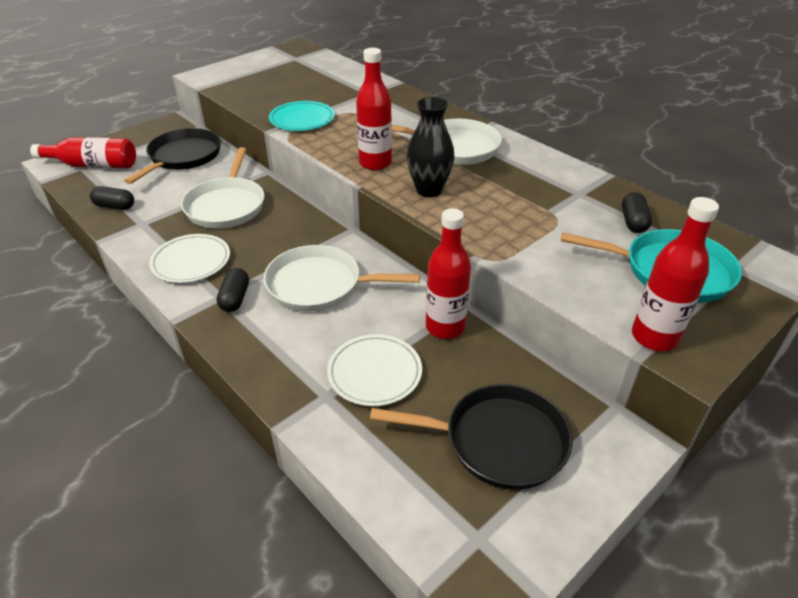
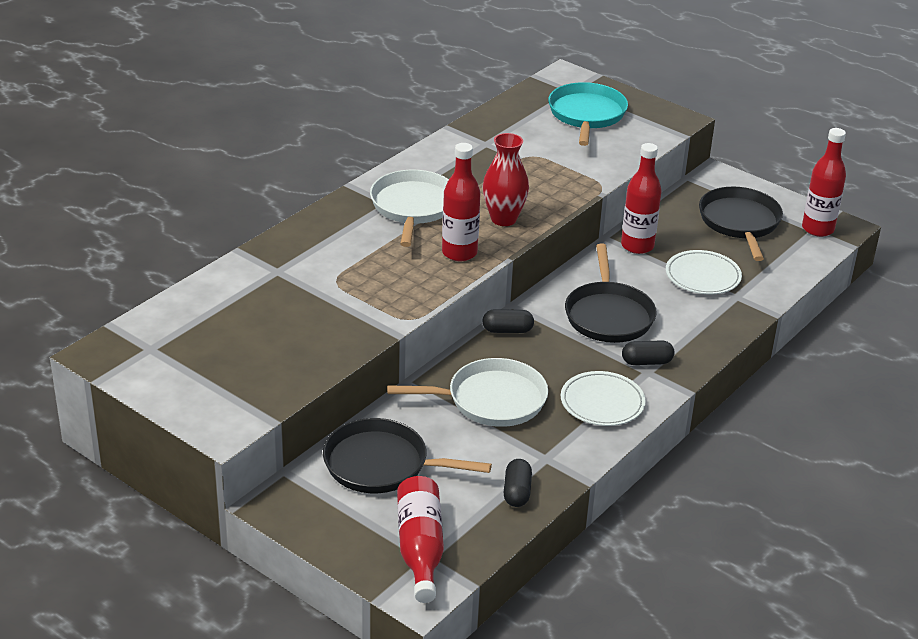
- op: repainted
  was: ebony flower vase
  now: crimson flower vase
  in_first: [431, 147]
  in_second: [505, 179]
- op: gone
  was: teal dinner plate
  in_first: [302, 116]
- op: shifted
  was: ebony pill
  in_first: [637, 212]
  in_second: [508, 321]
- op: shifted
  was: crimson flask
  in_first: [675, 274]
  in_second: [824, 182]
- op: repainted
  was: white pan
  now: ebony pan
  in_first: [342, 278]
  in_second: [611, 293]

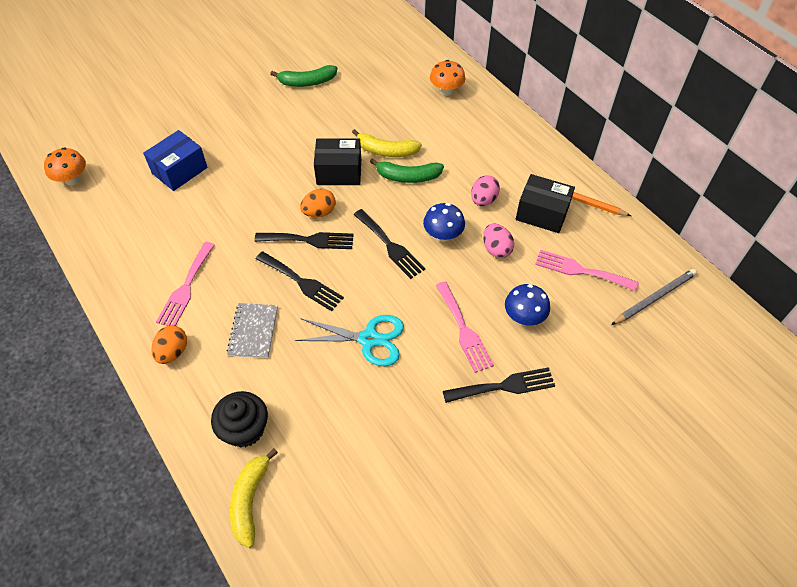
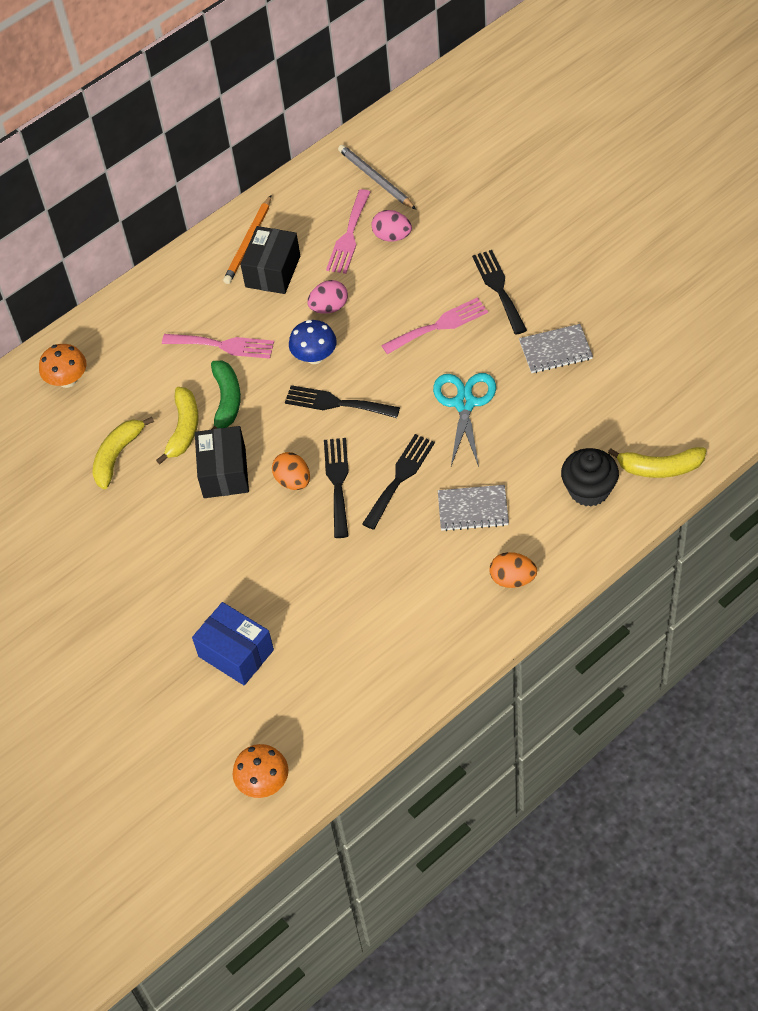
- op: gone
  was: leaf-green toy banana
  in_first: [303, 76]
- op: shifted
  was: rose-pink toy egg
  in_first: [485, 190]
  in_second: [391, 226]
- op: rotated
  was: ebony dinner fork
  in_first: [389, 244]
  in_second: [342, 401]
  clockwise: -120
- op: shifted
  was: rose-pink dinner fork
  in_first: [185, 284]
  in_second: [218, 346]
- op: gone
  was: blue toadstool
  in_first: [527, 304]
- op: new
  now: grey exercise book
  in_second: [556, 348]
- op: new
  now: yellow toy banana
  in_second: [123, 453]

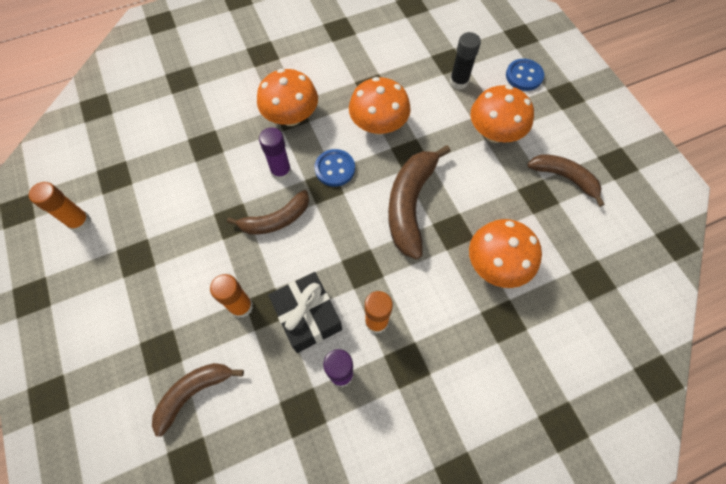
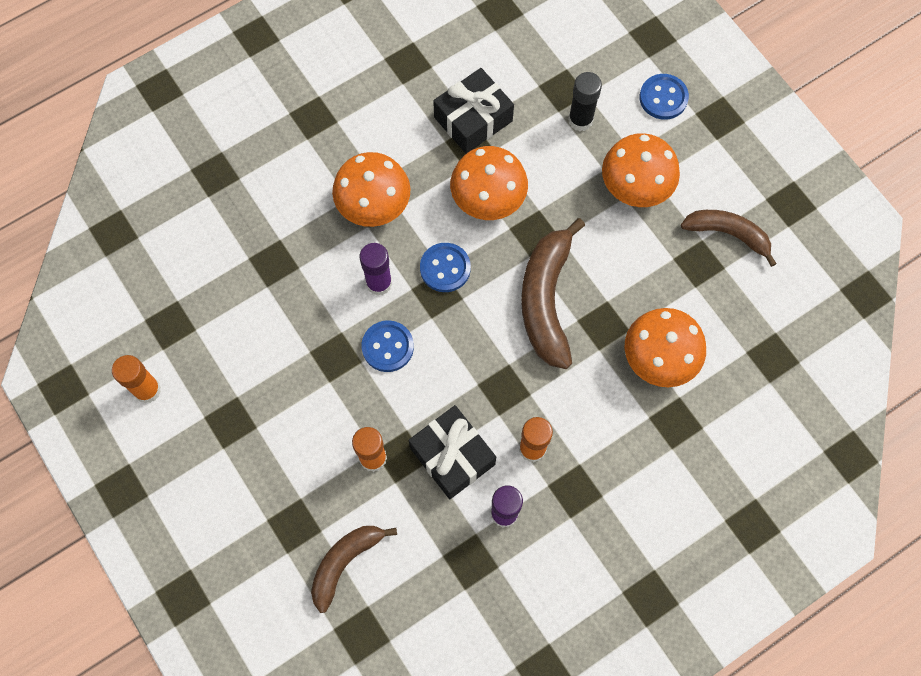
- op: swapped
  was: russet toy banana
  now: blue shirt button
  in_first: [268, 212]
  in_second: [388, 346]
- op: new
  now: ebony present
  in_second: [473, 111]

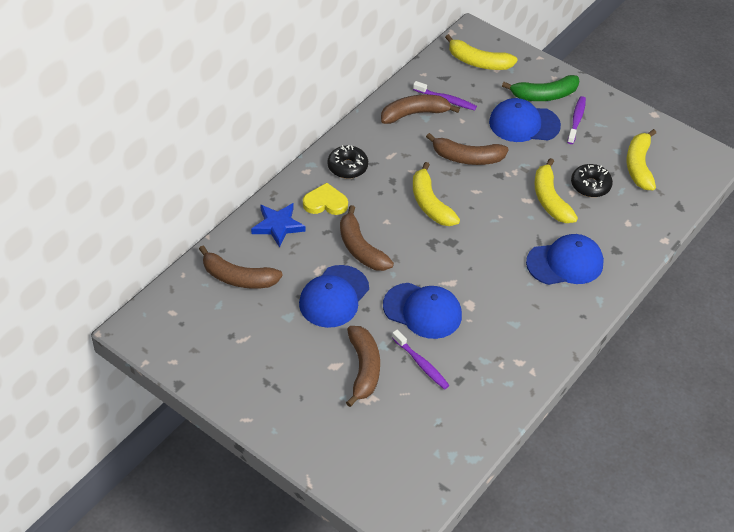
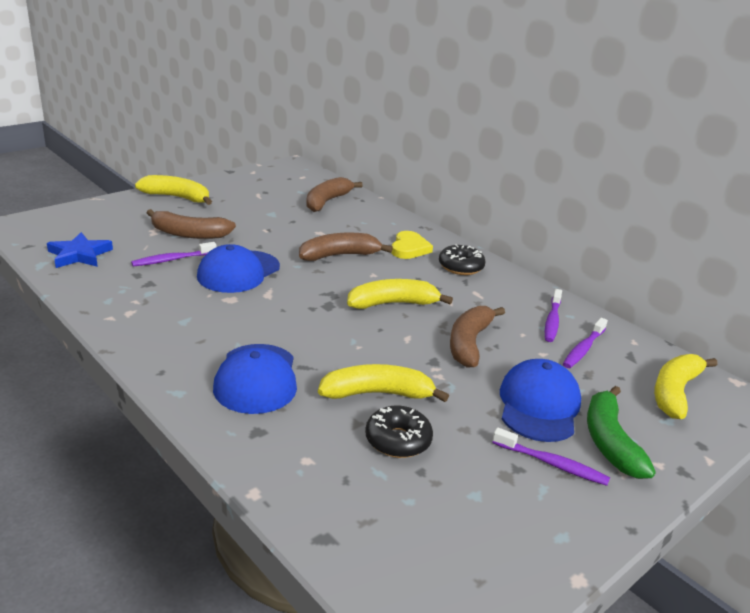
- op: swapped
  was: russet toy banana
  now: purple tooth brush
  in_first: [420, 109]
  in_second: [553, 315]
- op: shifted
  was: yellow toy banana
  in_first: [641, 159]
  in_second: [173, 190]
- op: shifted
  was: blue star shape
  in_first: [278, 225]
  in_second: [80, 250]
- op: gone
  was: blue peaked cap
  in_first: [334, 296]

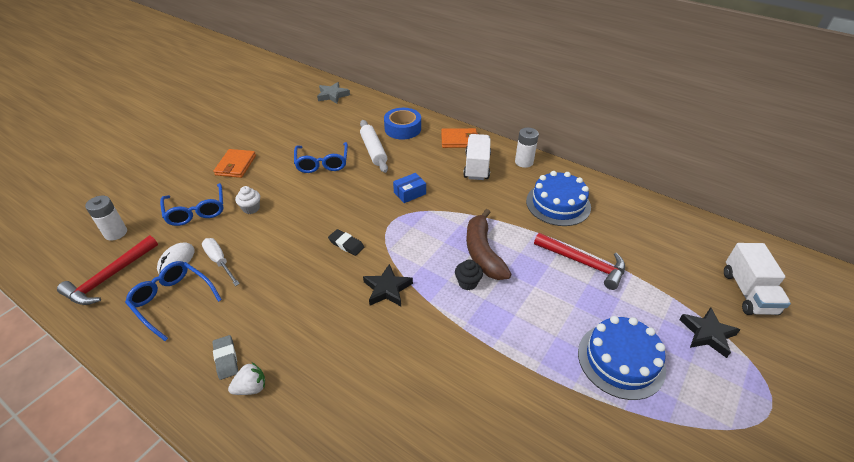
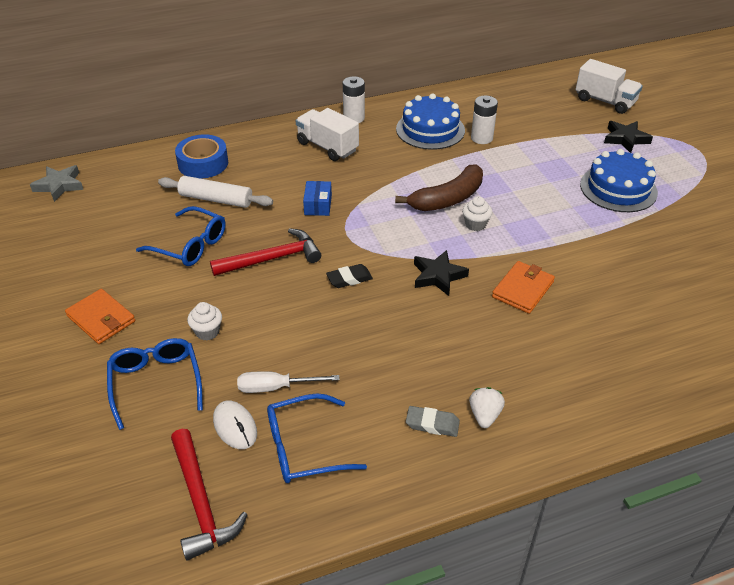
- op: shifted
  was: orange-coloured card wallet
  in_first: [459, 138]
  in_second: [523, 287]
- op: rotated
  was: blue spectacles
  in_first: [192, 204]
  in_second: [155, 384]
  clockwise: -120
- op: shifted
  was: white battery
  in_first: [106, 218]
  in_second: [484, 119]
- op: rotated
  was: russet toy banana
  in_first: [489, 244]
  in_second: [439, 187]
  clockwise: -60
- op: shifted
  was: crimson hammer
  in_first: [579, 261]
  in_second: [265, 252]
- op: repainted
  was: ebony cupcake
  now: white cupcake
  in_first: [469, 274]
  in_second: [477, 213]

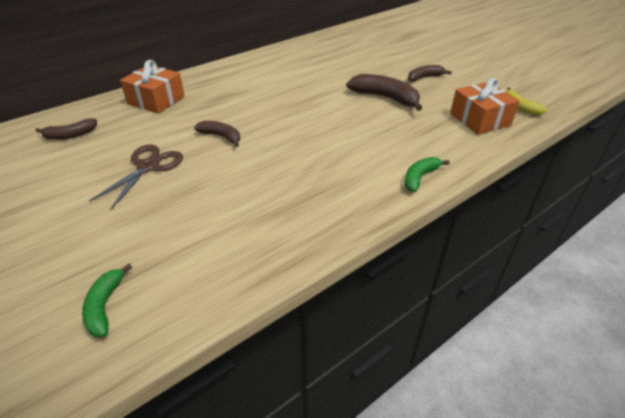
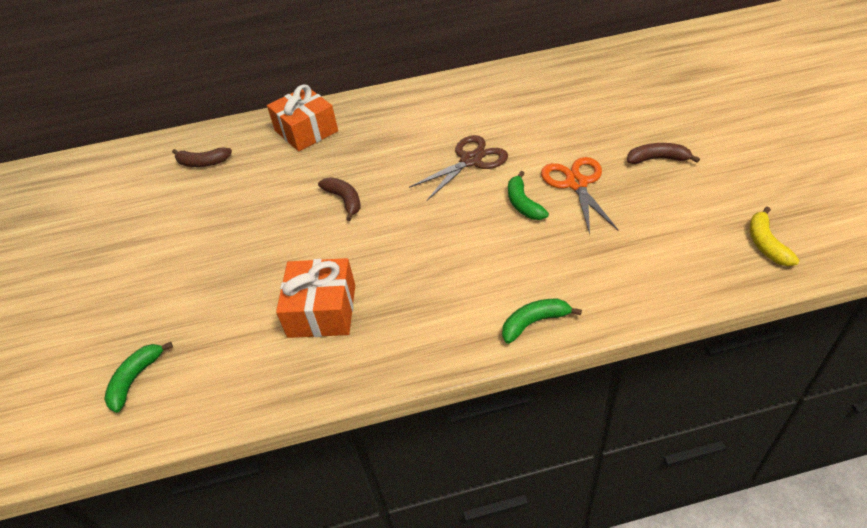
- op: swapped
  was: russet toy banana
  now: orange-coloured pair of scissors
  in_first: [384, 92]
  in_second: [580, 195]
- op: shifted
  was: orange-coloured present
  in_first: [485, 106]
  in_second: [315, 298]
- op: shifted
  was: russet pair of scissors
  in_first: [136, 176]
  in_second: [458, 168]
- op: new
  now: leaf-green toy banana
  in_second: [528, 195]

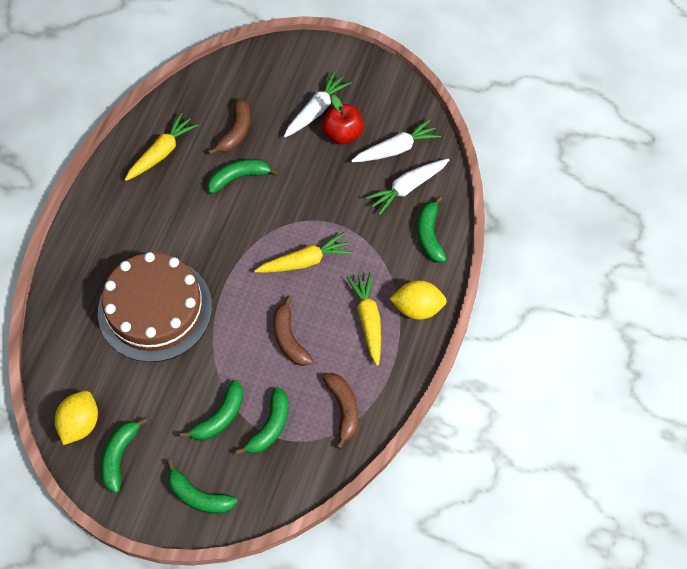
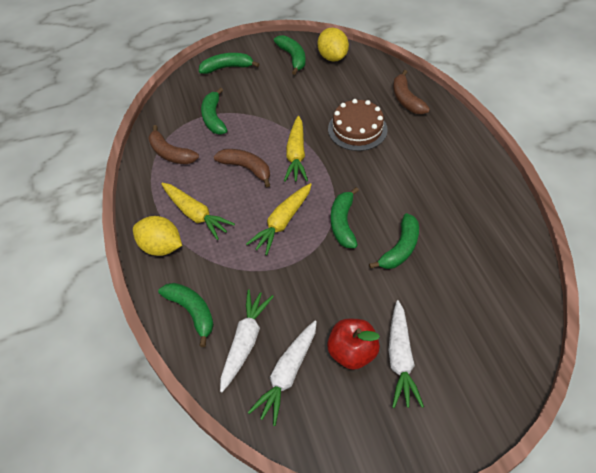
- op: shifted
  was: russet toy banana
  in_first: [229, 126]
  in_second: [411, 92]
- op: shifted
  was: yellow toy carrot
  in_first: [161, 146]
  in_second: [296, 148]
- op: scaled
  was: russet gateau
  in_first: [155, 307]
  in_second: [357, 125]
  ratio: 0.6
- op: rotated
  was: yellow citrus fruit
  in_first: [418, 300]
  in_second: [157, 236]
  clockwise: 60
- op: shifted
  was: leaf-green toy banana
  in_first: [211, 410]
  in_second: [345, 217]

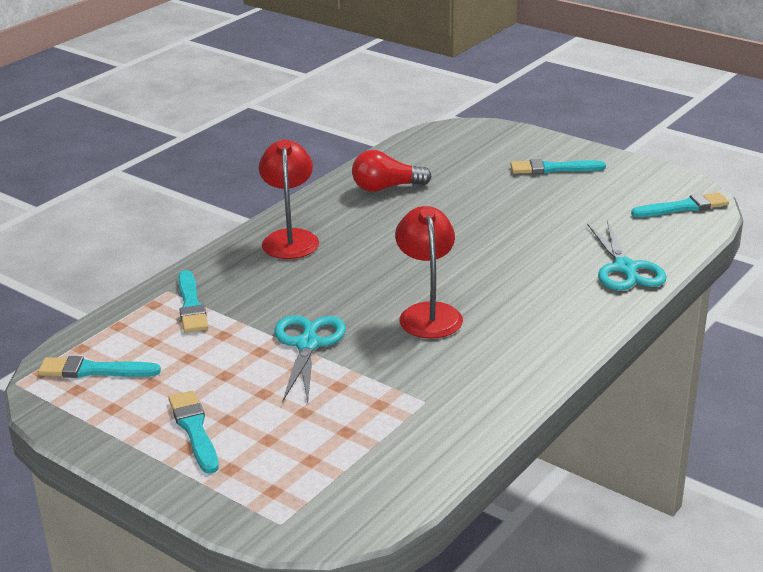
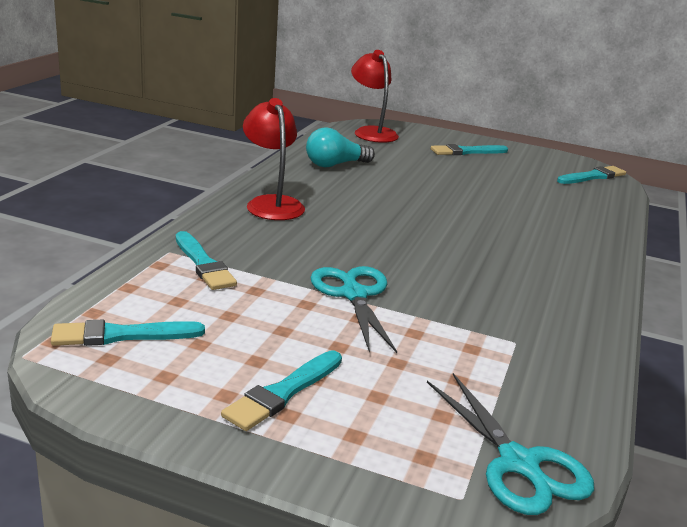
- op: repainted
  was: crimson light bulb
  now: teal light bulb
  in_first: [392, 171]
  in_second: [340, 147]
- op: shifted
  was: crimson desk lamp
  in_first: [429, 272]
  in_second: [375, 96]
- op: shifted
  was: teal pair of scissors
  in_first: [626, 255]
  in_second: [510, 444]
- op: rotated
  was: teal brush
  in_first: [193, 432]
  in_second: [281, 390]
  clockwise: -105

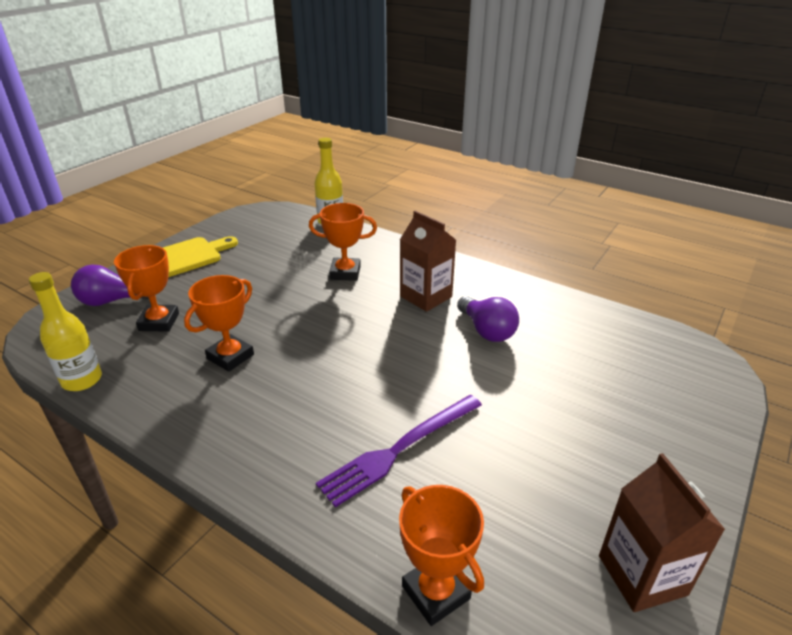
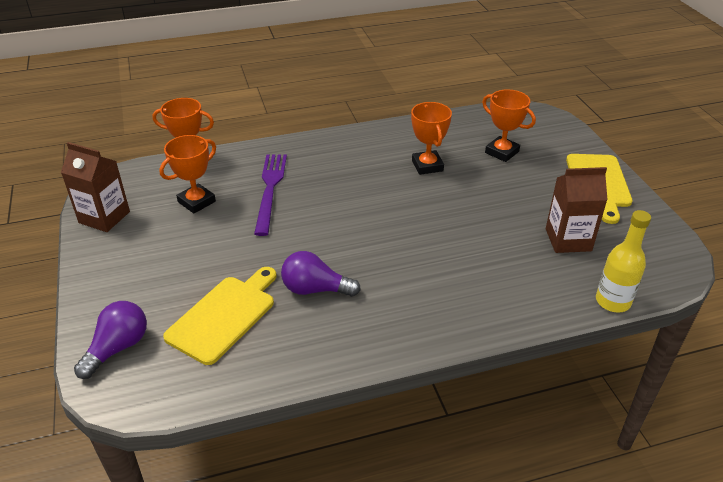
- op: shifted
  was: orange-coloured award cup
  in_first: [343, 242]
  in_second: [187, 174]
- op: shifted
  was: russet milk carton
  in_first: [428, 261]
  in_second: [577, 210]
- op: shifted
  was: purple light bulb
  in_first: [110, 285]
  in_second: [110, 340]
- op: gone
  was: yellow flask
  in_first: [65, 331]
- op: new
  now: yellow chopping board
  in_second: [220, 316]

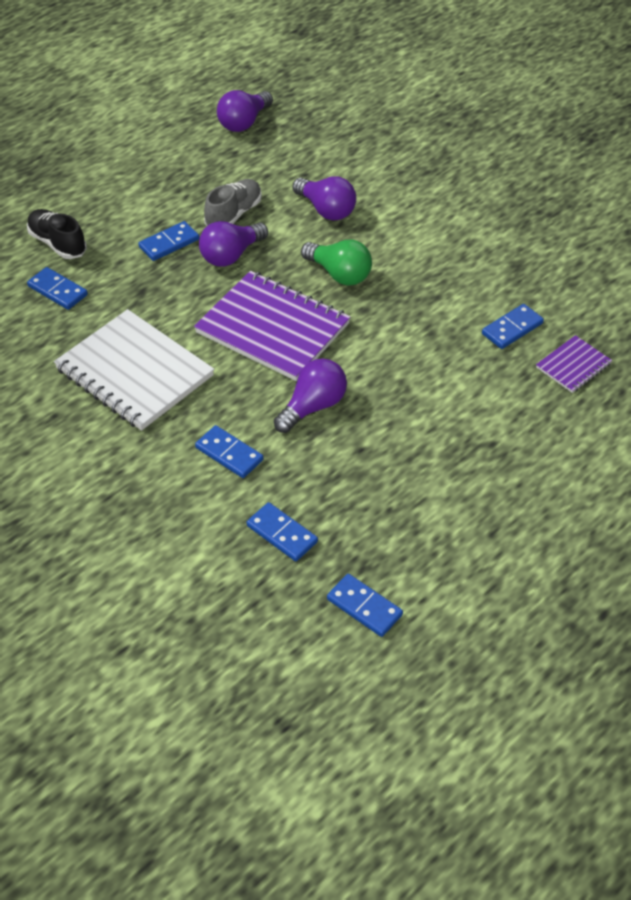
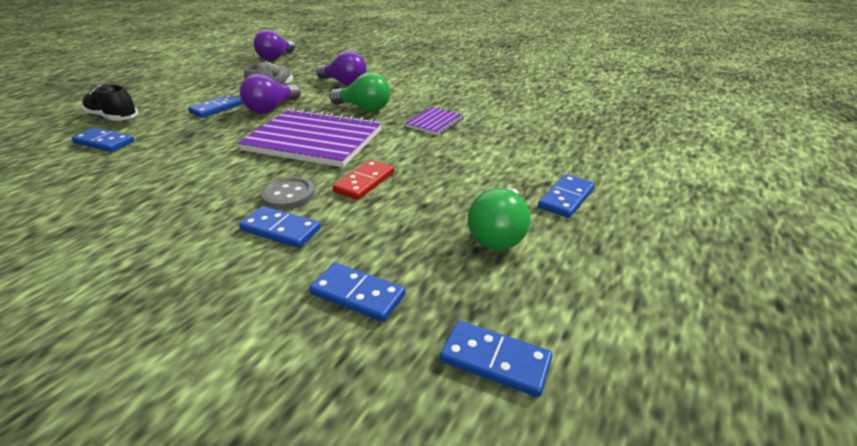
- op: shifted
  was: blue domino piece
  in_first: [513, 326]
  in_second: [566, 196]
- op: gone
  was: white exercise book
  in_first: [134, 370]
- op: shifted
  was: purple exercise book
  in_first: [574, 364]
  in_second: [434, 121]
- op: swapped
  was: purple light bulb
  now: crimson domino piece
  in_first: [310, 395]
  in_second: [363, 180]
- op: new
  now: grey shirt button
  in_second: [288, 193]
- op: new
  now: leaf-green light bulb
  in_second: [499, 219]

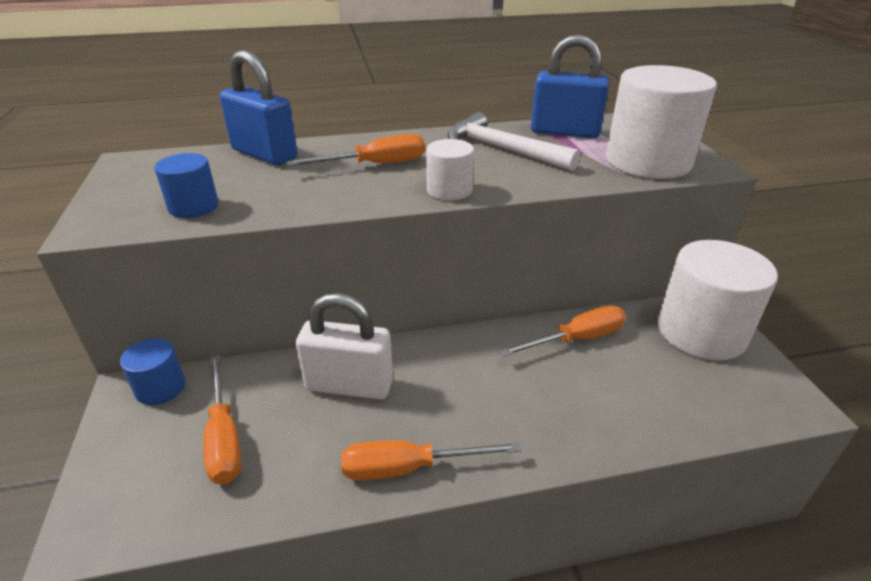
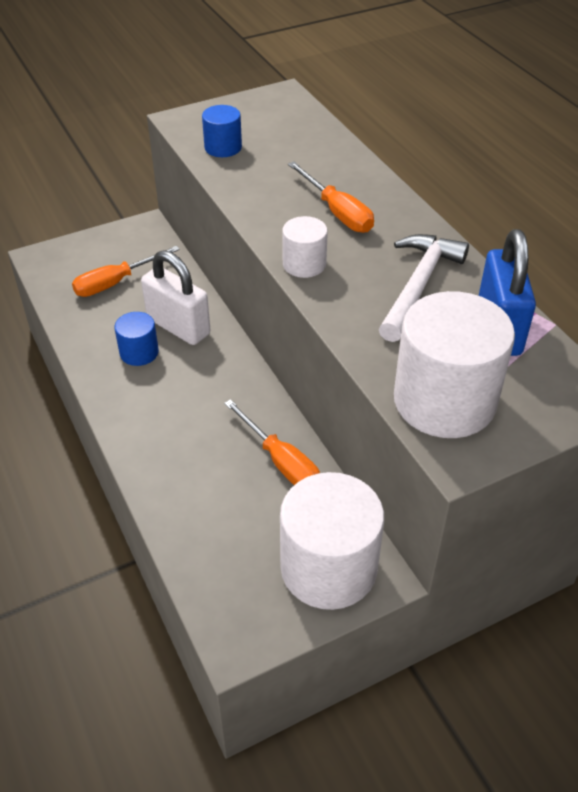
- op: gone
  was: blue lock
  in_first: [259, 107]
- op: rotated
  was: white lock
  in_first: [344, 346]
  in_second: [175, 297]
  clockwise: -45
- op: shifted
  was: blue solid cylinder
  in_first: [153, 371]
  in_second: [136, 339]
- op: gone
  was: orange-coloured screwdriver
  in_first: [431, 460]

